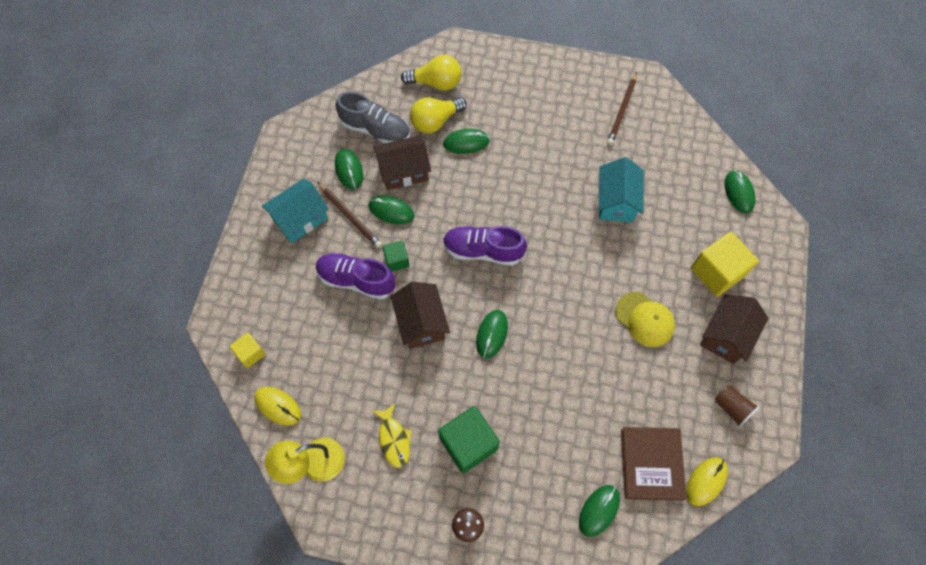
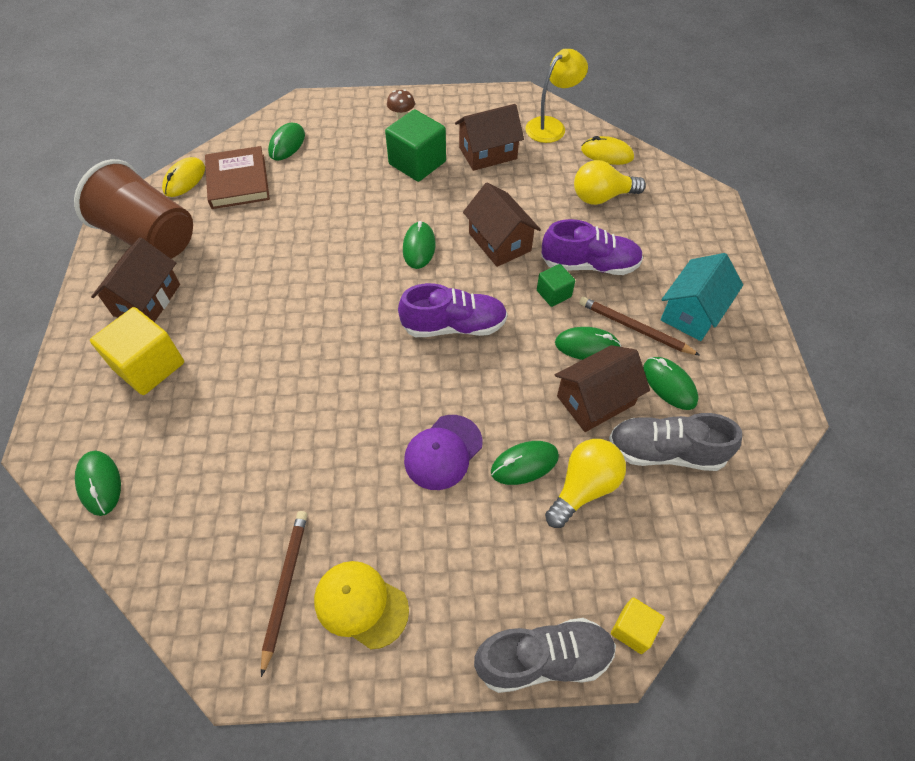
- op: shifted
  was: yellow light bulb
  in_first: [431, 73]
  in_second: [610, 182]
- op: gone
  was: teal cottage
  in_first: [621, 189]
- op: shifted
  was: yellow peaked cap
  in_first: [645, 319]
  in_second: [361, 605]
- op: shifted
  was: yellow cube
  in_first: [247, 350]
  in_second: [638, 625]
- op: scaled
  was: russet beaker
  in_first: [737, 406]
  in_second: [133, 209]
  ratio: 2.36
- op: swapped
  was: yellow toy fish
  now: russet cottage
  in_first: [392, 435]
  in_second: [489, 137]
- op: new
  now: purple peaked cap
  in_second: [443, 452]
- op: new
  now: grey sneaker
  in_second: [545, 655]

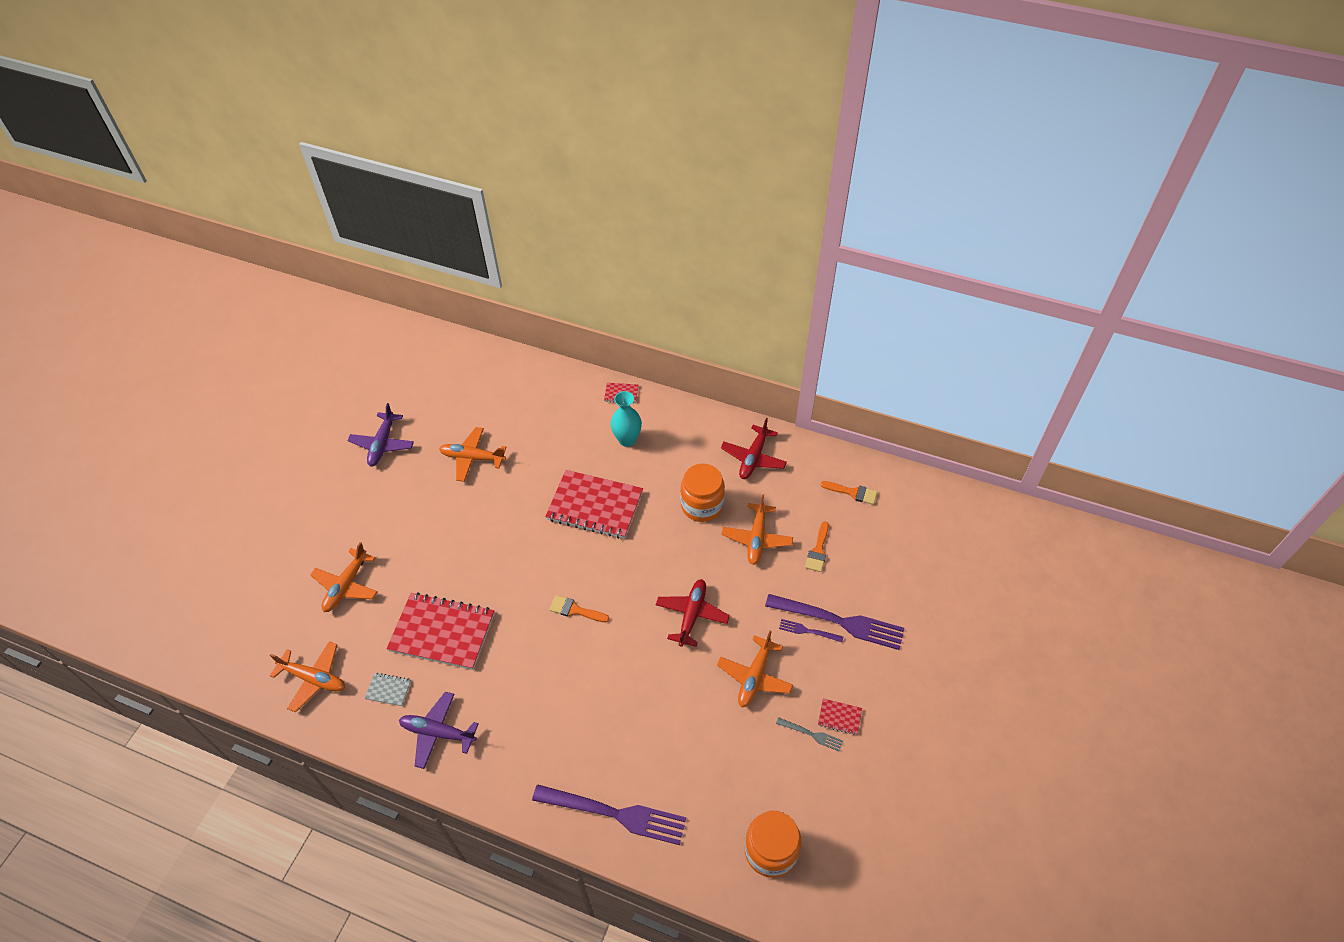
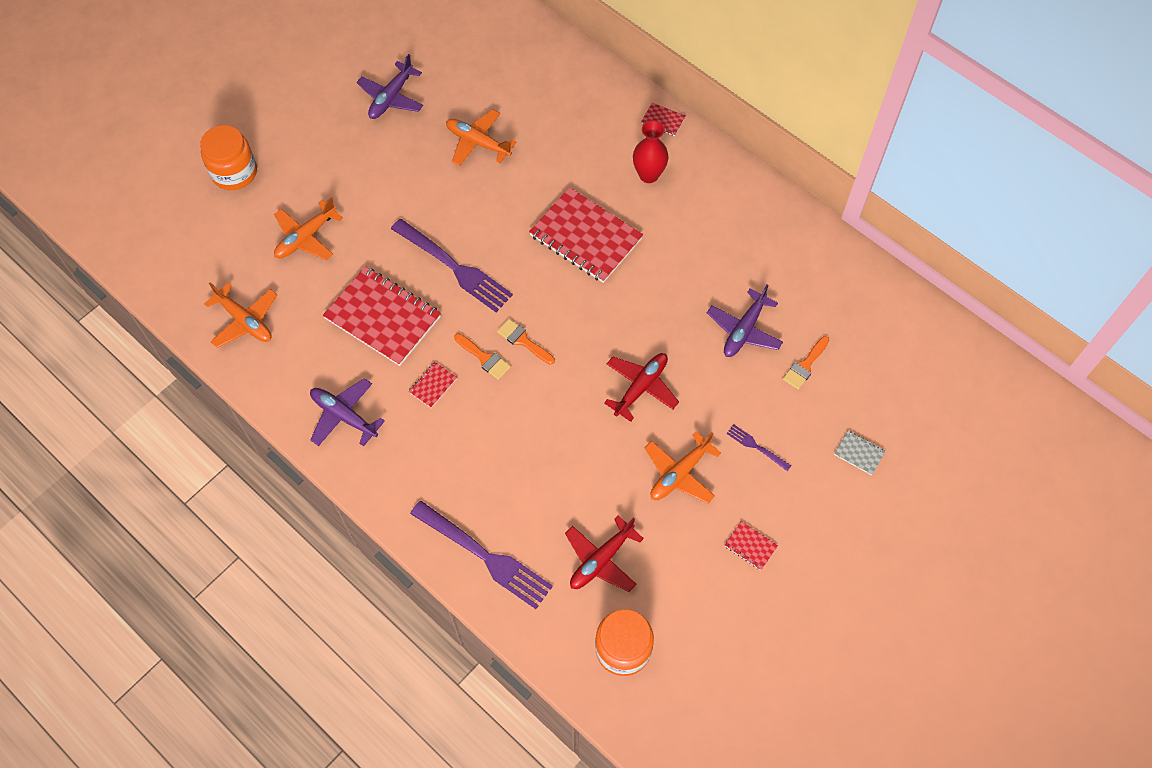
- op: repainted
  was: teal flower vase
  now: crimson flower vase
  in_first: [626, 419]
  in_second: [650, 151]
- op: shifted
  was: crimson plane
  in_first: [754, 448]
  in_second: [604, 554]
- op: shifted
  was: orange-coloured jam jar
  in_first: [703, 493]
  in_second: [228, 157]
- op: shifted
  was: orange-coloured brush
  in_first: [849, 493]
  in_second: [482, 356]
- op: repainted
  was: orange-coloured plane
  now: purple plane
  in_first: [757, 529]
  in_second: [745, 320]
- op: shifted
  was: purple dinner fork
  in_first: [834, 622]
  in_second: [452, 265]
- op: shifted
  was: grey exercise book
  in_first: [388, 689]
  in_second: [860, 452]
- op: gone
  was: grey dinner fork
  in_first: [809, 734]
- op: new
  now: crimson exercise book
  in_second: [432, 385]

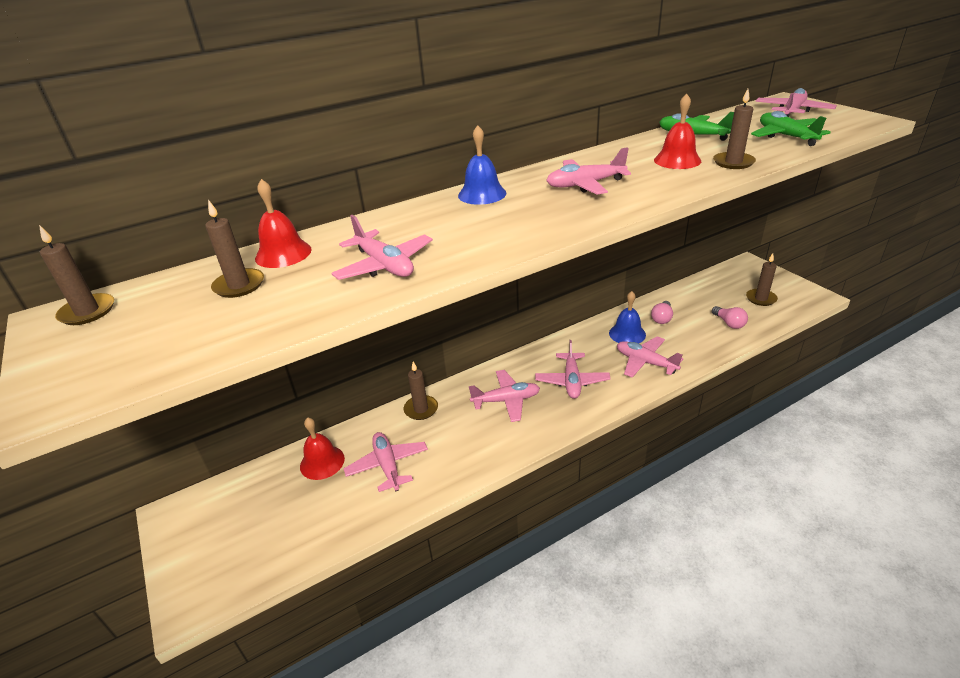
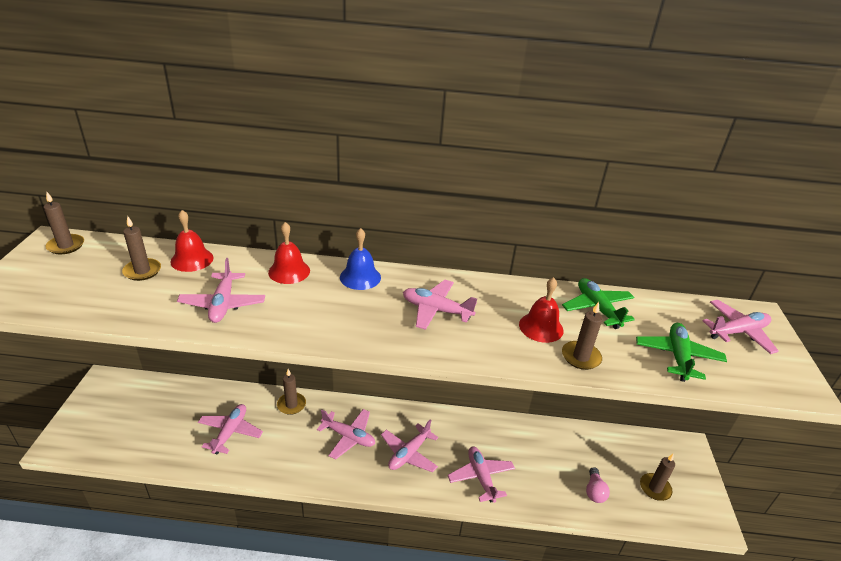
- op: gone
  was: blue hand bell
  in_first: [627, 317]
- op: gone
  was: rose-pink light bulb
  in_first: [662, 312]
- op: shifted
  was: crimson hand bell
  in_first: [322, 448]
  in_second: [289, 253]

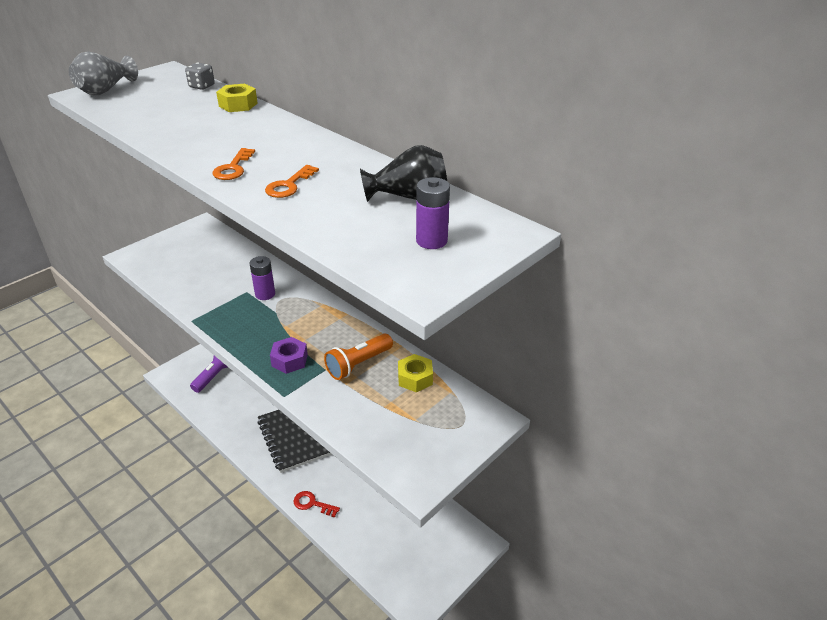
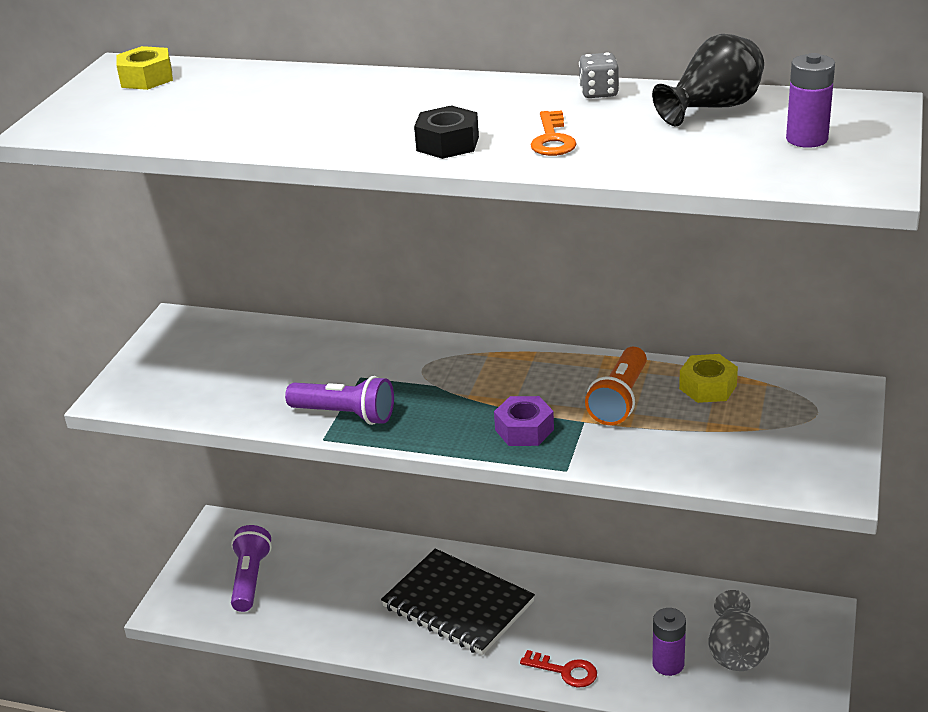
- op: shifted
  was: grey flower vase
  in_first: [103, 73]
  in_second: [738, 630]
- op: shifted
  was: grey game die
  in_first: [200, 76]
  in_second: [599, 75]
- op: shifted
  was: yellow hexagon nut
  in_first: [236, 98]
  in_second: [144, 68]
- op: swapped
  was: orange-coloured key
  now: ebony hexagon nut
  in_first: [234, 164]
  in_second: [446, 132]
- op: shifted
  was: purple battery
  in_first: [262, 278]
  in_second: [669, 642]
- op: rotated
  was: crimson key
  in_first: [317, 504]
  in_second: [558, 669]
  clockwise: -150
- op: new
  now: purple pocket torch
  in_second: [339, 400]

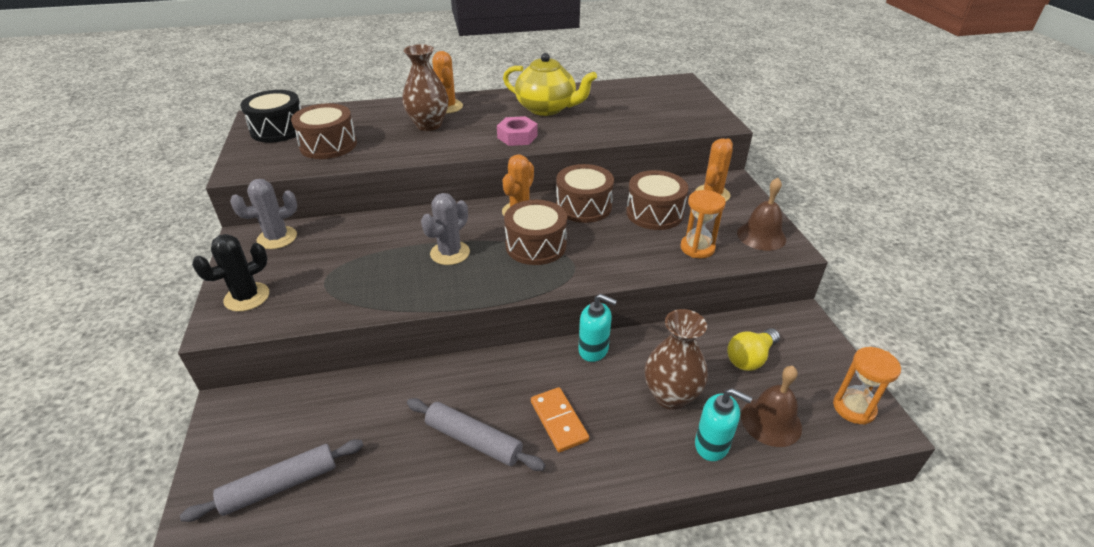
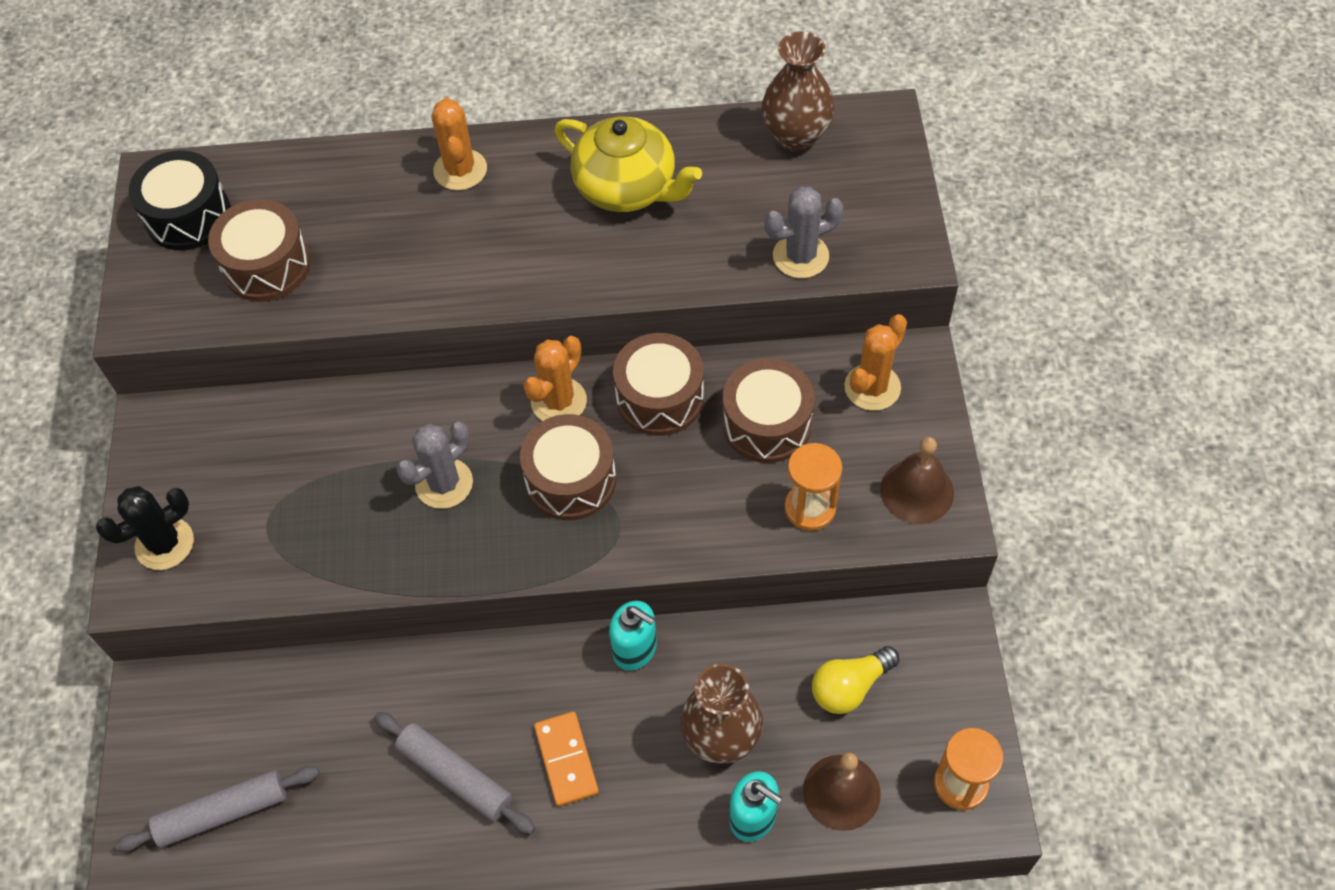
- op: shifted
  was: russet flower vase
  in_first: [425, 87]
  in_second: [798, 91]
- op: gone
  was: rose-pink hexagon nut
  in_first: [517, 131]
- op: shifted
  was: grey prickly plant
  in_first: [263, 214]
  in_second: [804, 232]

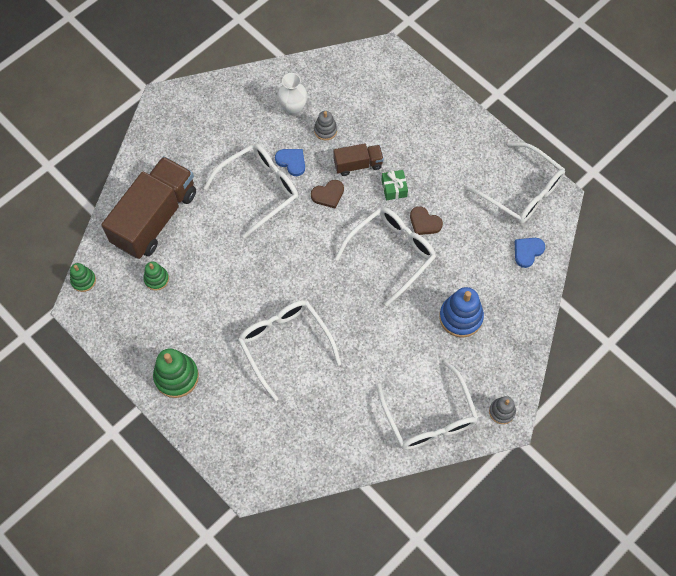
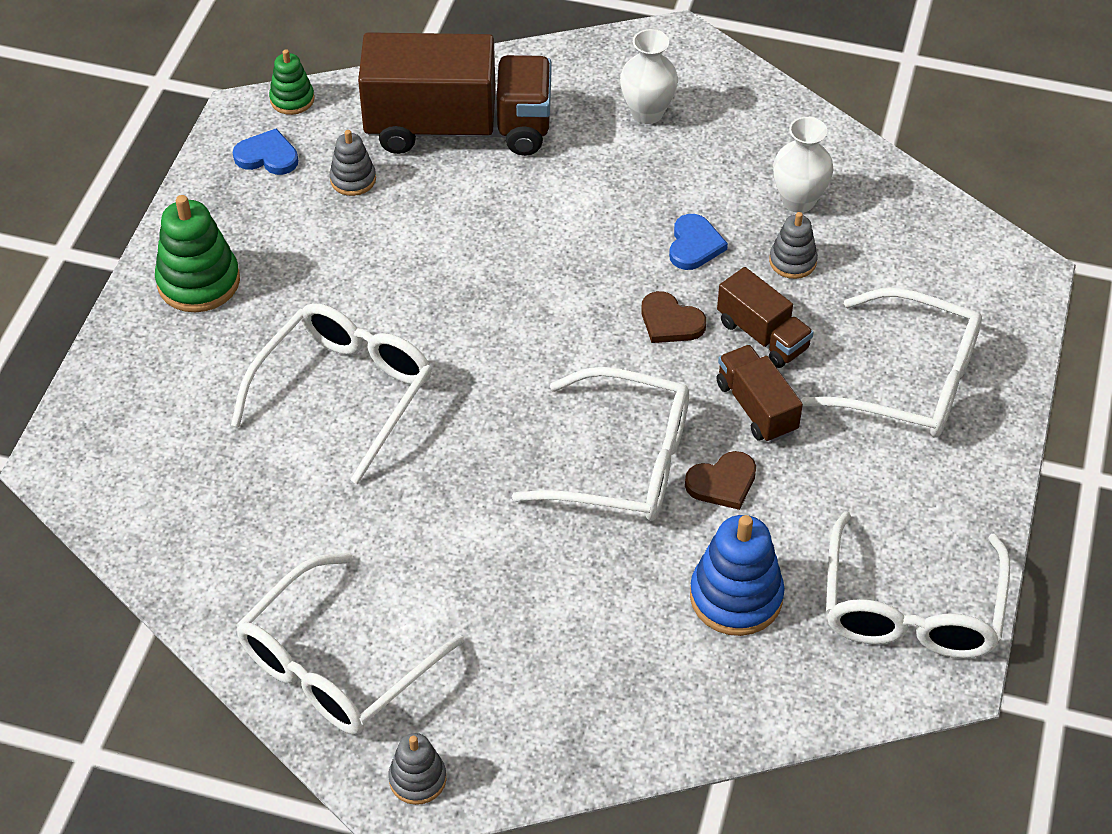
- op: shifted
  was: white spectacles
  in_first: [251, 191]
  in_second: [891, 363]
- op: swapped
  was: leaf-green present
  now: russet toy truck
  in_first: [394, 185]
  in_second: [760, 394]
- op: rotated
  was: russet heart shape
  in_first: [426, 220]
  in_second: [720, 480]
  clockwise: -120
- op: shifted
  was: blue heart shape
  in_first: [530, 253]
  in_second: [265, 151]
- op: repainted
  was: leaf-green stacking rings
  now: grey stacking rings
  in_first: [156, 275]
  in_second: [352, 163]
- op: shifted
  was: blue stacking rings
  in_first: [461, 312]
  in_second: [737, 575]
- op: new
  now: white flower vase
  in_second: [649, 76]

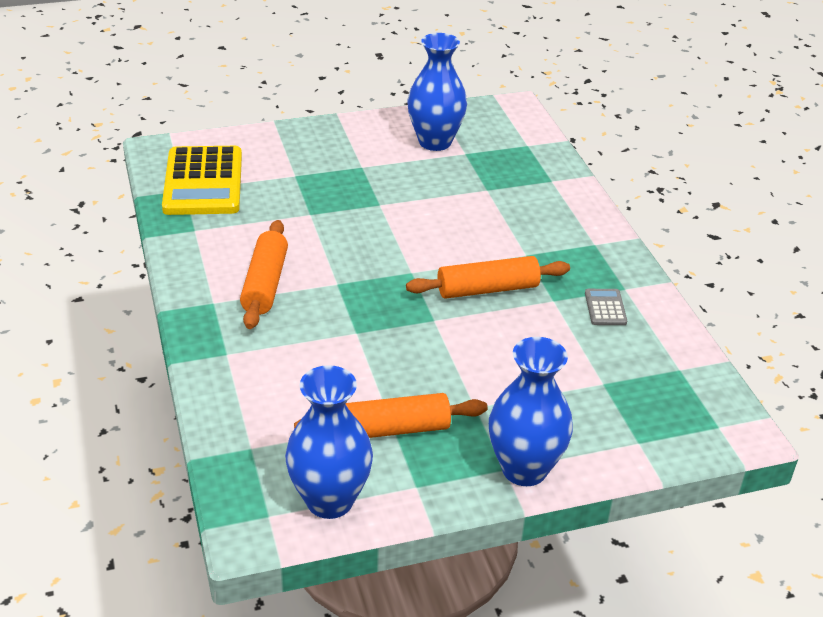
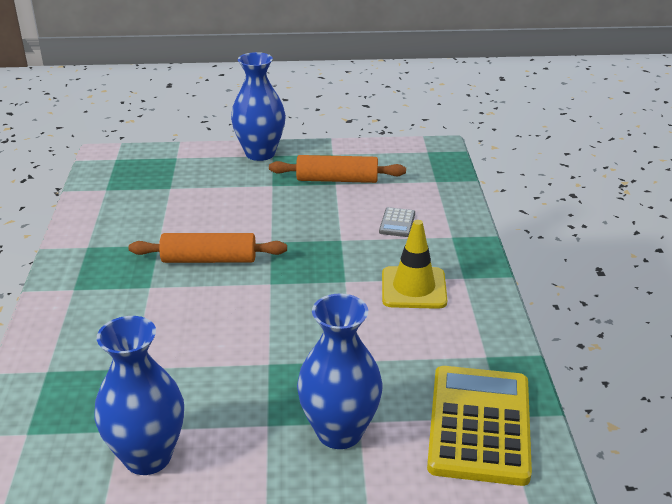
- op: swapped
  was: orange-coloured pastry roller
  now: yellow traffic cone
  in_first: [264, 274]
  in_second: [414, 264]
- op: shifted
  was: grey adding machine
  in_first: [606, 307]
  in_second: [397, 222]
- op: shifted
  was: blue flower vase
  in_first: [329, 442]
  in_second: [340, 371]

